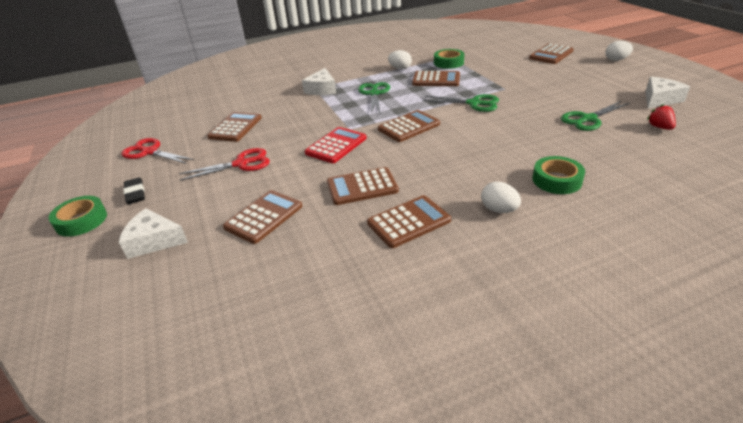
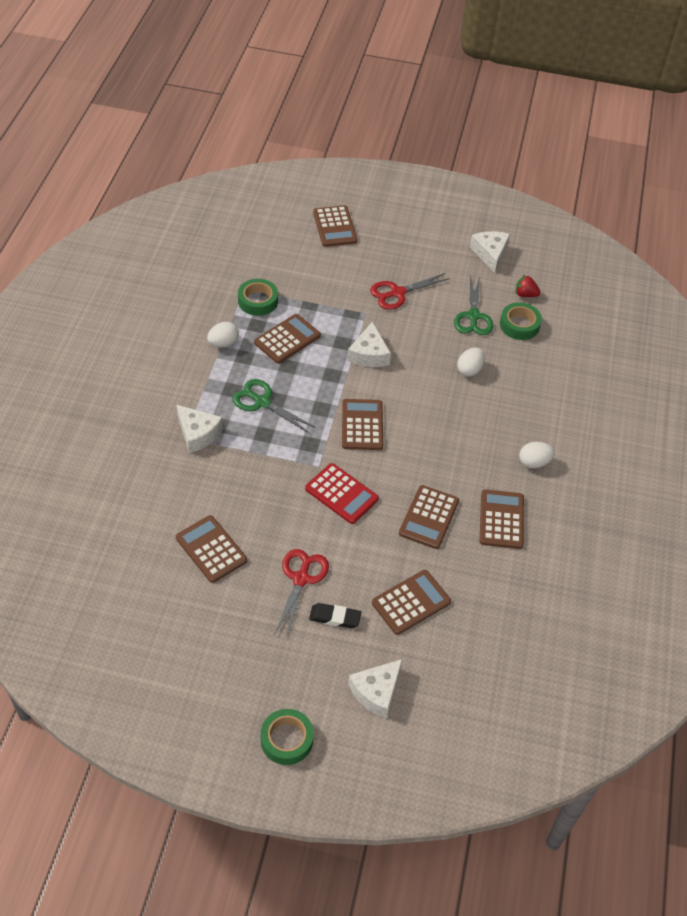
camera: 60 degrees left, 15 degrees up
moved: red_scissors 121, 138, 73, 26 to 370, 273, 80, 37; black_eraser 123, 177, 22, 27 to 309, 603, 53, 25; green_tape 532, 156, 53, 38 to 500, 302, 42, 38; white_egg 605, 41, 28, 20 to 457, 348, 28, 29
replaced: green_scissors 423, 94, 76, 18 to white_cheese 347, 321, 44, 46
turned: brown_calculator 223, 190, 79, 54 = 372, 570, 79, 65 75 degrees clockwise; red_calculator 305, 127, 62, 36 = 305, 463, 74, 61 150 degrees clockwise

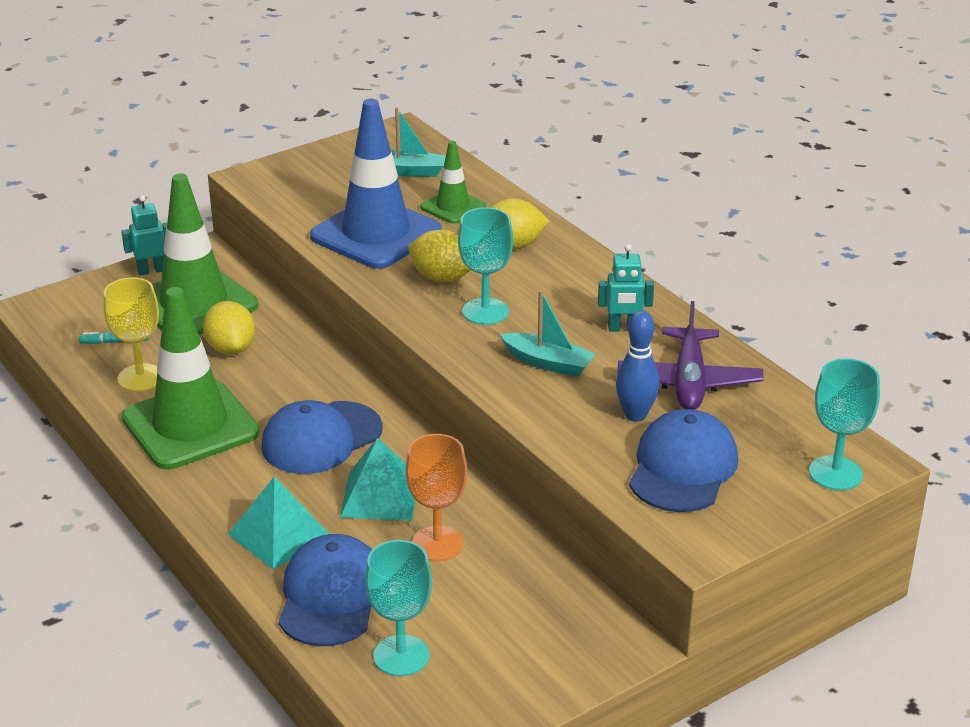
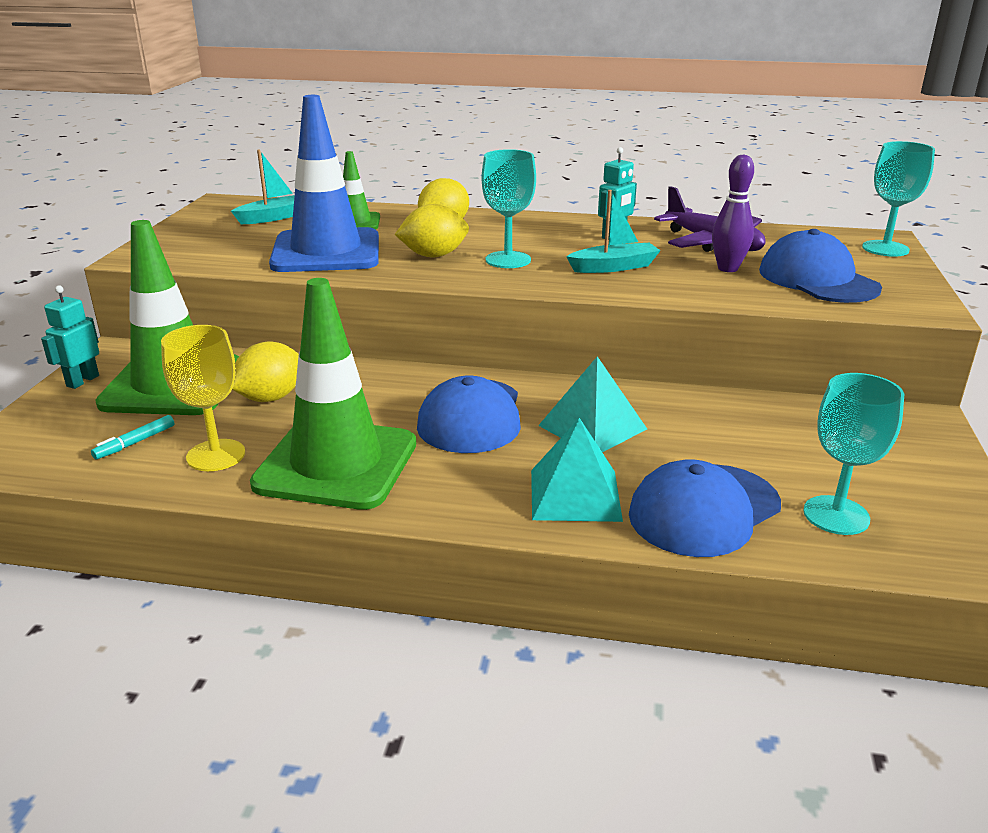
camera: 45 degrees left, 5 degrees down
removed: orange_goblet 406, 434, 61, 127
recoloured: blue_bowling_pin 616, 311, 44, 111 to purple_bowling_pin 712, 154, 42, 118
turned: yellow_lemon 203, 301, 52, 54 = 232, 342, 67, 60 75 degrees counterclockwise; blue_cap 279, 534, 93, 112 = 629, 459, 152, 98 90 degrees counterclockwise

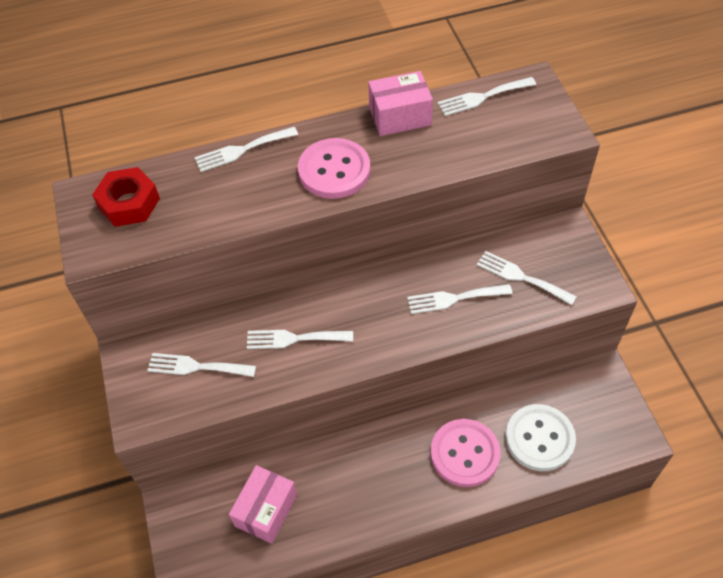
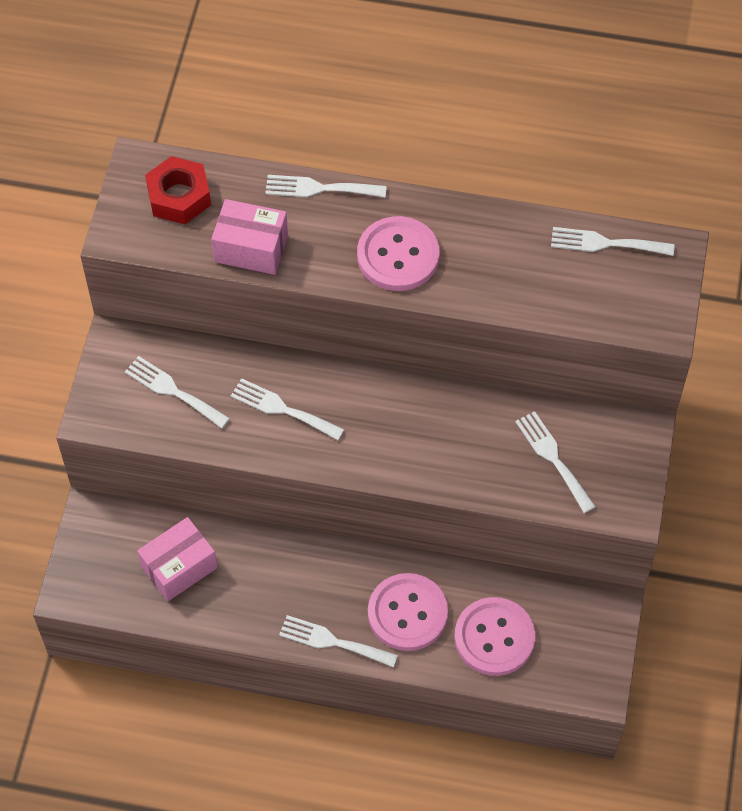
camera: 25 degrees right, 5 degrees up
moved: pink_box 368, 71, 65, 65 to 211, 199, 77, 76; white_fork 407, 284, 105, 30 to 279, 615, 119, 53
recoloured: white_button 505, 404, 71, 67 to pink_button 454, 597, 81, 79

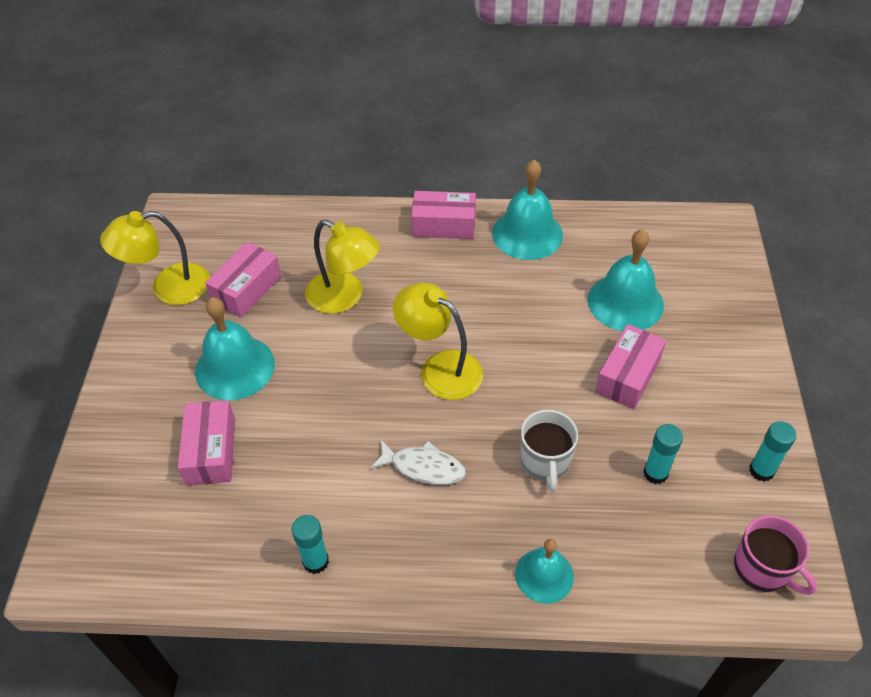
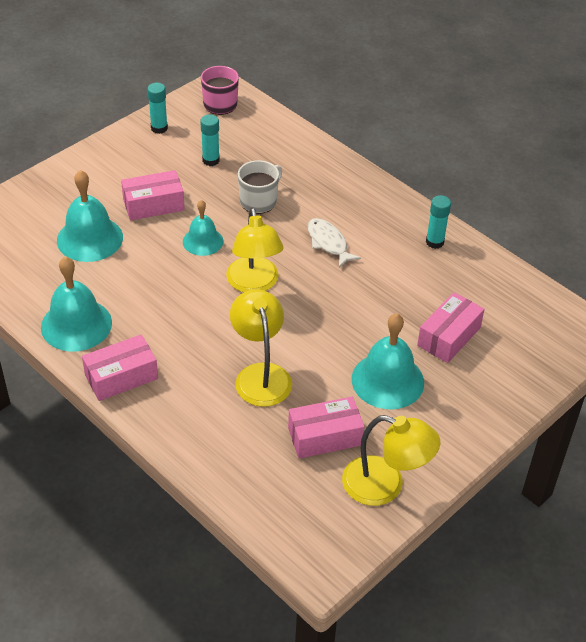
camera: 140 degrees left, 5 degrees down
moved: turquoise_bell 515, 539, 59, 65 to 183, 200, 41, 56
turned: pink_box 411, 191, 65, 48 = 82, 334, 76, 67 75 degrees counterclockwise

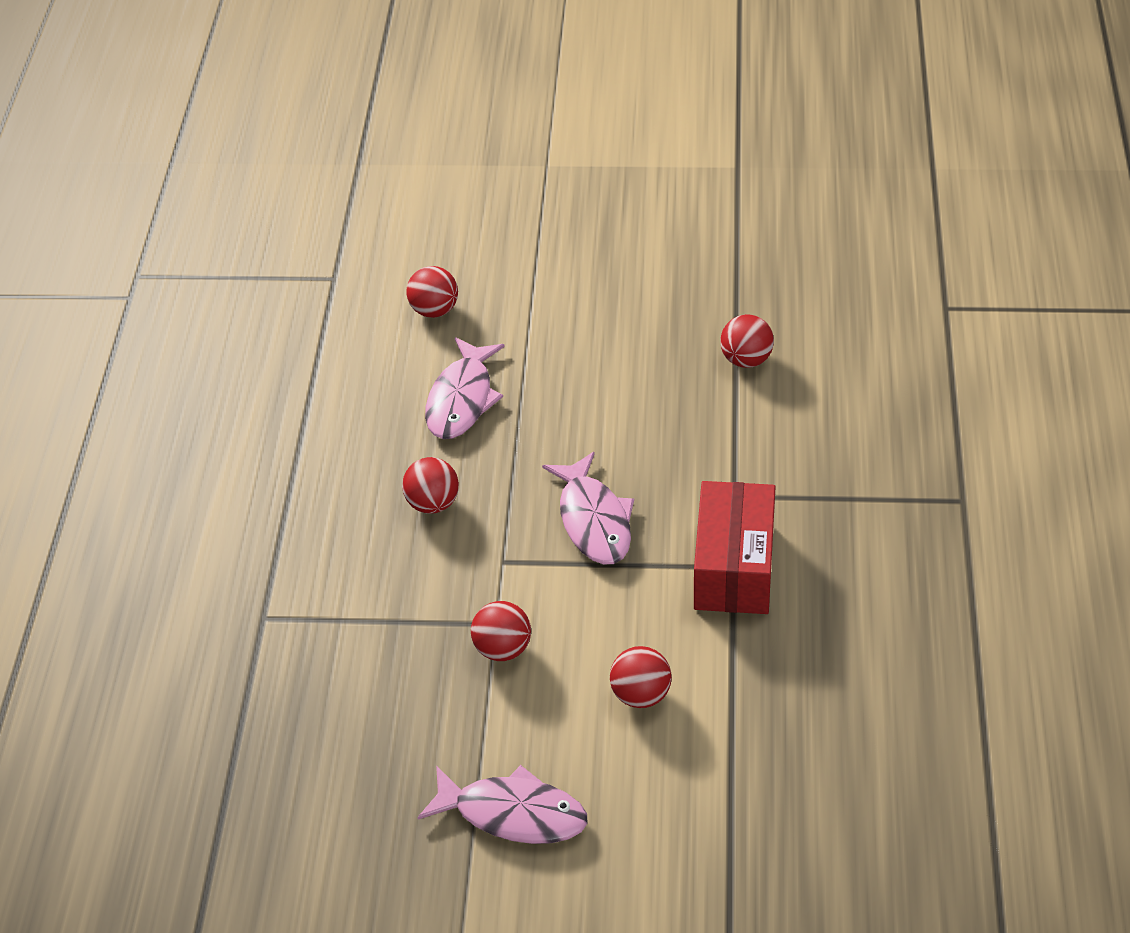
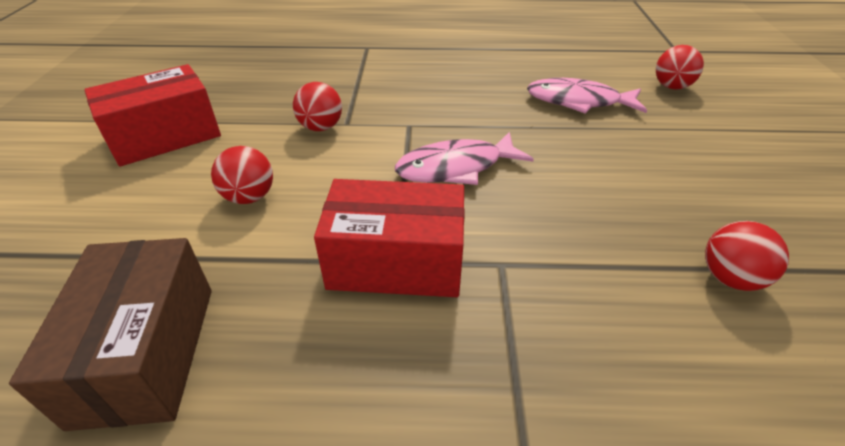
camera: 85 degrees right, 5 degrees down
removed: red_ball 402, 457, 57, 57
added: brown_box 9, 238, 203, 193
replaced: pink_fish 417, 765, 171, 79 to red_box 84, 64, 137, 102

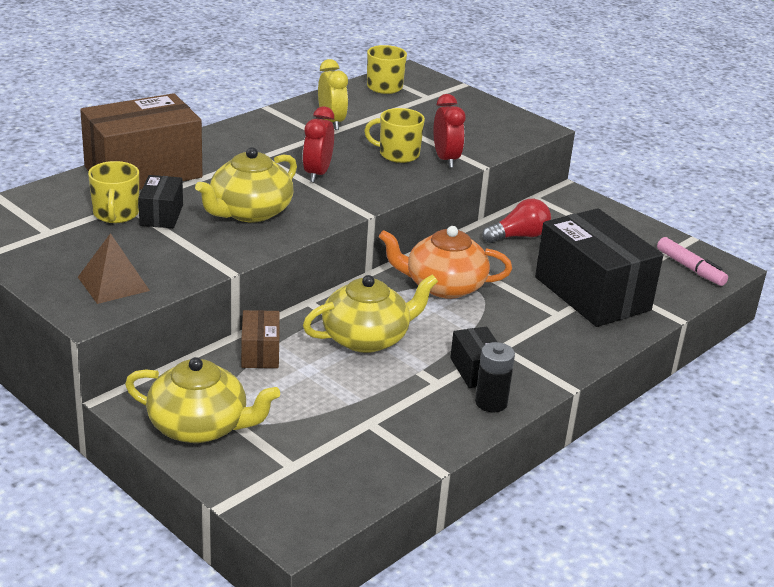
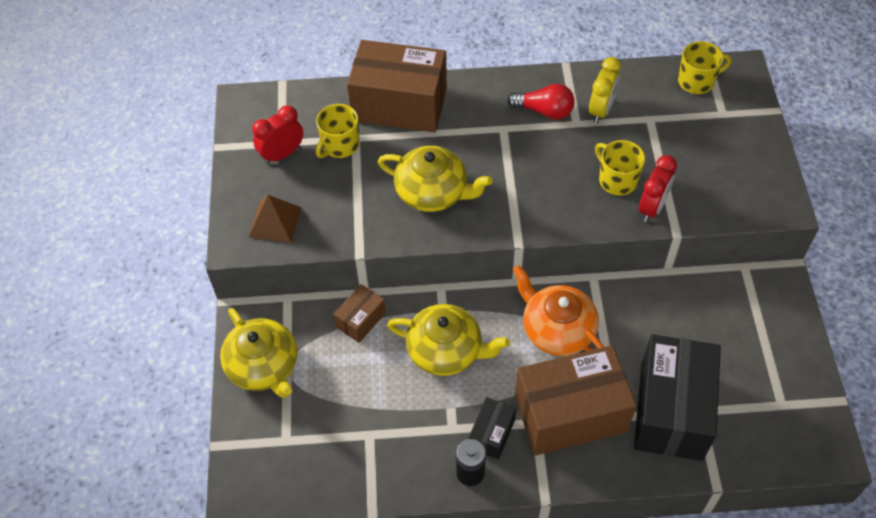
camera: 45 degrees right, 25 degrees up
removed: black_box 138, 175, 45, 53; pink_marker 657, 237, 71, 49
added: brown_box 515, 345, 122, 110
moved: red_clock 303, 106, 31, 76 to 252, 106, 51, 58; red_light_bulb 482, 199, 69, 44 to 507, 84, 68, 36
turned: yellow_teapot 195, 147, 102, 75 = 378, 146, 114, 66 150 degrees counterclockwise

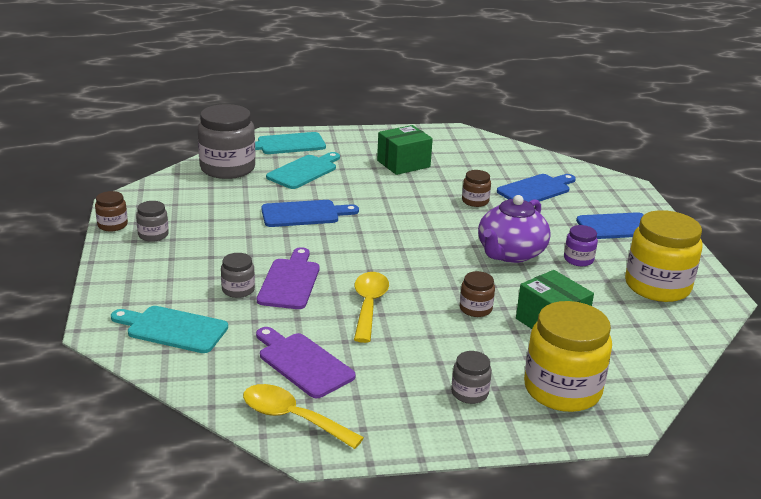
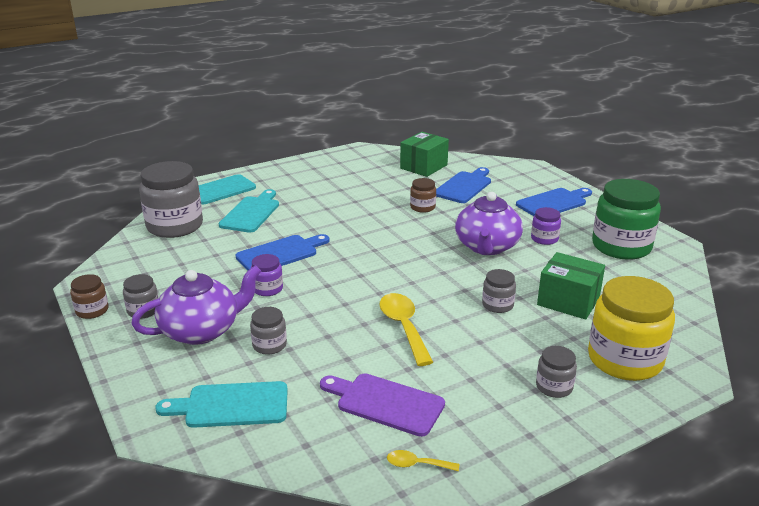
camera: 20 degrees left, 0 degrees up
removed: purple_cutting_board 257, 247, 62, 62
added: purple_teapot 131, 265, 130, 80; purple_jar 251, 254, 32, 42
moved: green_box 377, 125, 56, 50 to 400, 132, 49, 45
recoloured: brown_jar 460, 271, 35, 46 to grey_jar 482, 269, 34, 44; yellow_jar 625, 210, 78, 92 to green_jar 592, 179, 69, 81
resized: yellow_spoon 243, 384, 121, 65 = 387, 450, 72, 21 x0.51

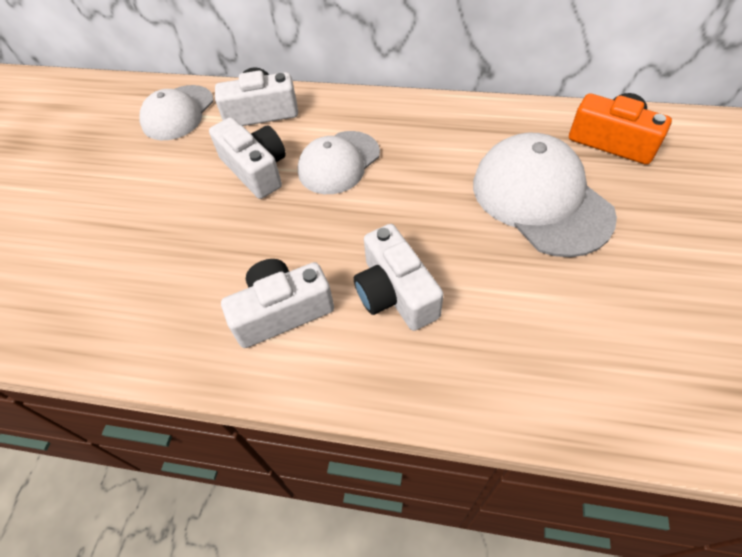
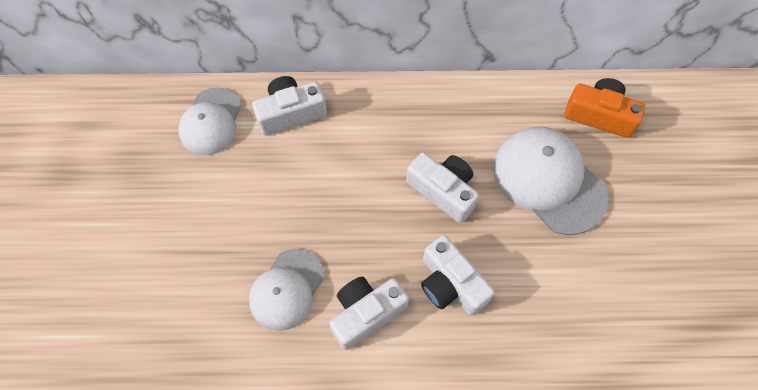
camera: 15 degrees left, 10 degrees up
moved: white_camera 209, 117, 77, 82 to 406, 152, 73, 71; white_cap 298, 131, 82, 63 to 249, 249, 75, 82

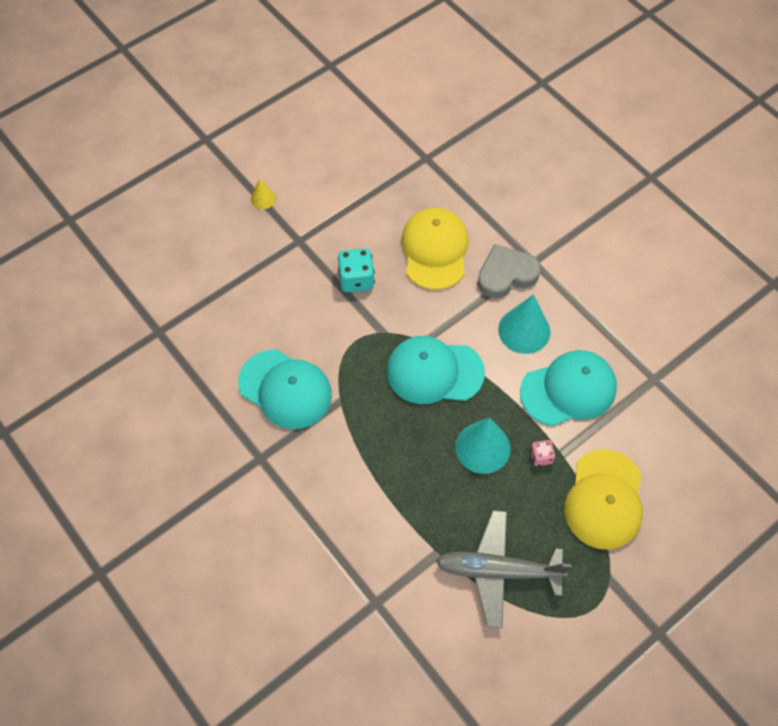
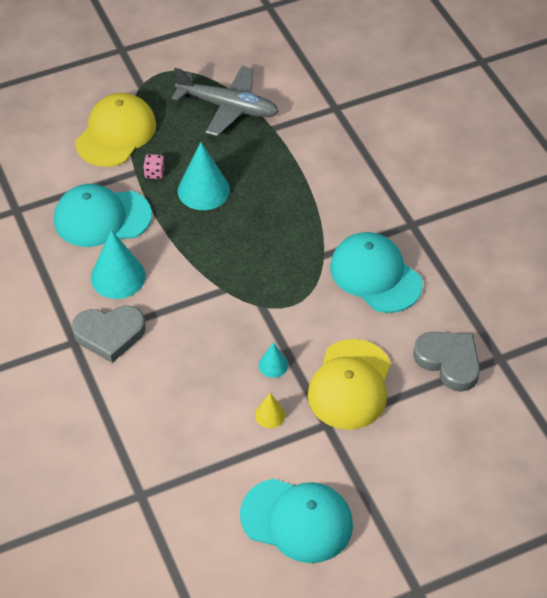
camera: 165 degrees left, 10 degrees down
added: grey_heart 413, 332, 67, 60
moved: yellow_cone 251, 178, 25, 31 to 255, 393, 30, 35; turquoise_cap 387, 336, 98, 68 to 240, 479, 113, 84; yellow_cap 401, 208, 68, 82 to 308, 339, 83, 91
replaced: turquoise_dice 338, 248, 37, 45 to turquoise_cone 259, 342, 29, 36

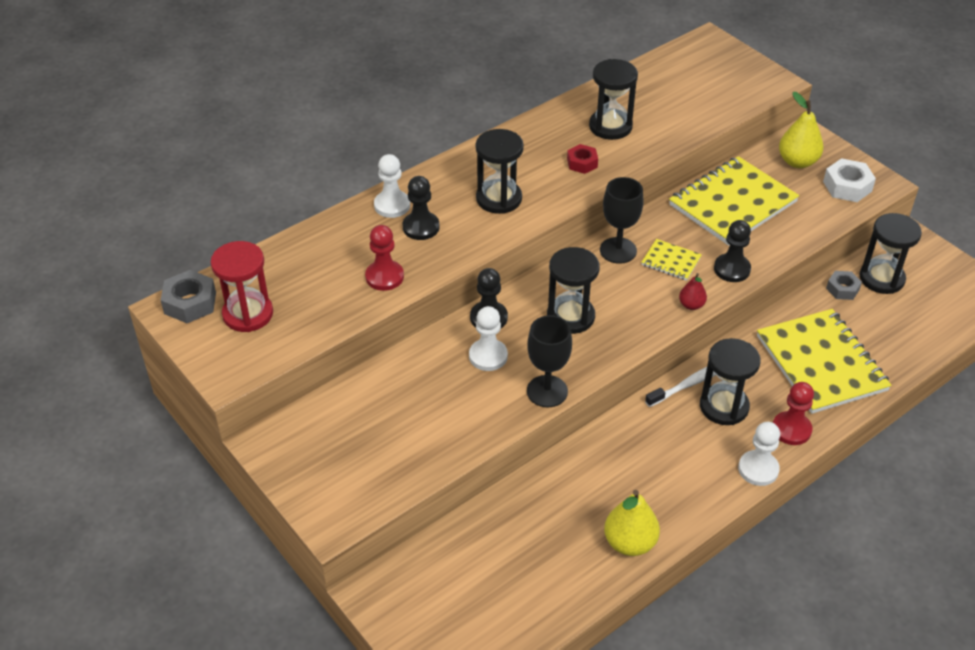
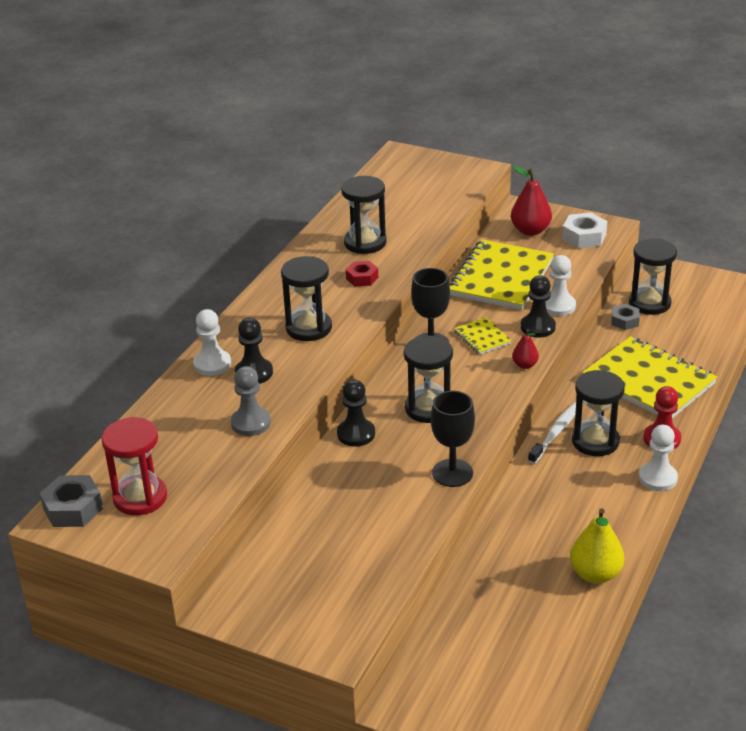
camera: 25 degrees left, 10 degrees down
moved: white_pawn 469, 306, 39, 65 to 546, 255, 30, 61
recoloured: red_pawn 365, 225, 39, 66 to grey_pawn 231, 366, 40, 70; yellow_pear 779, 92, 45, 76 to red_pear 511, 166, 41, 70
turned: yellow_notebook 641, 239, 61, 42 = 454, 317, 58, 38 60 degrees clockwise

